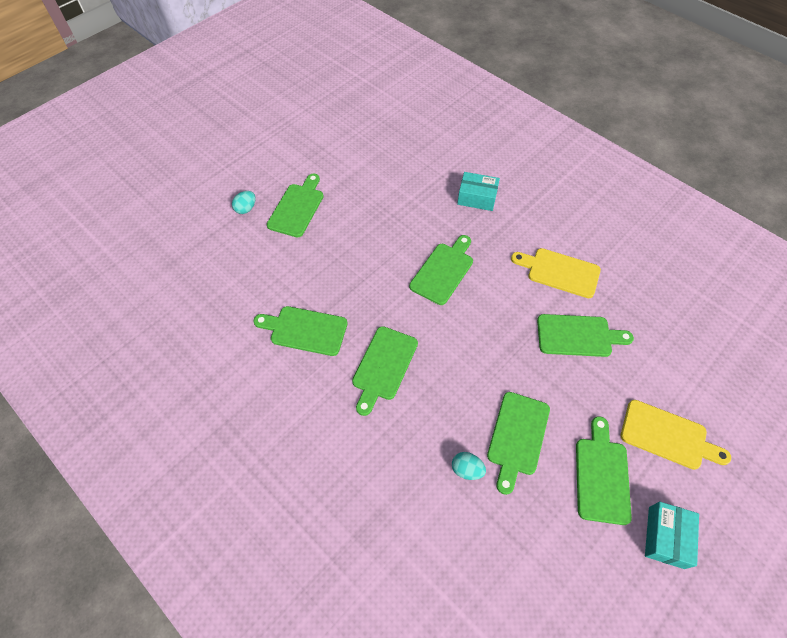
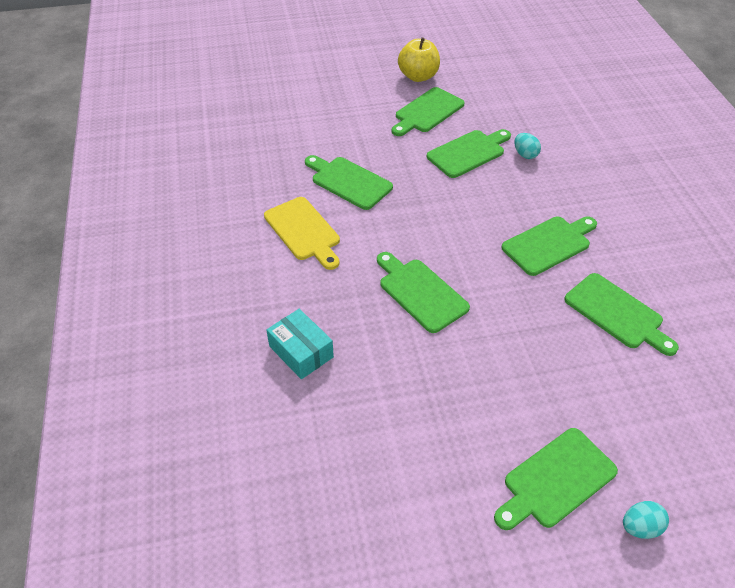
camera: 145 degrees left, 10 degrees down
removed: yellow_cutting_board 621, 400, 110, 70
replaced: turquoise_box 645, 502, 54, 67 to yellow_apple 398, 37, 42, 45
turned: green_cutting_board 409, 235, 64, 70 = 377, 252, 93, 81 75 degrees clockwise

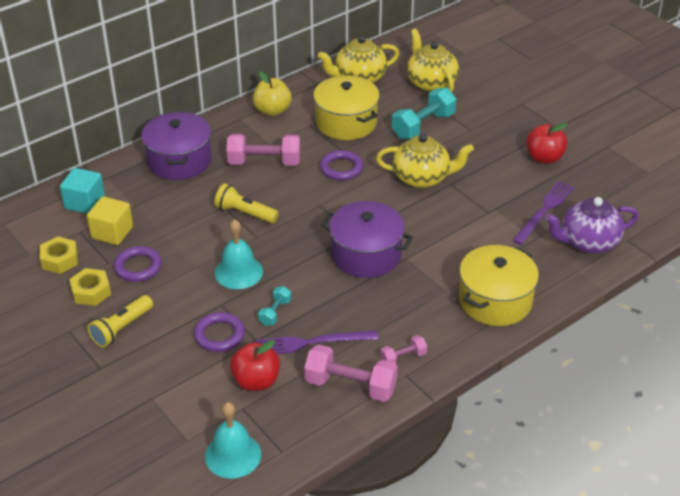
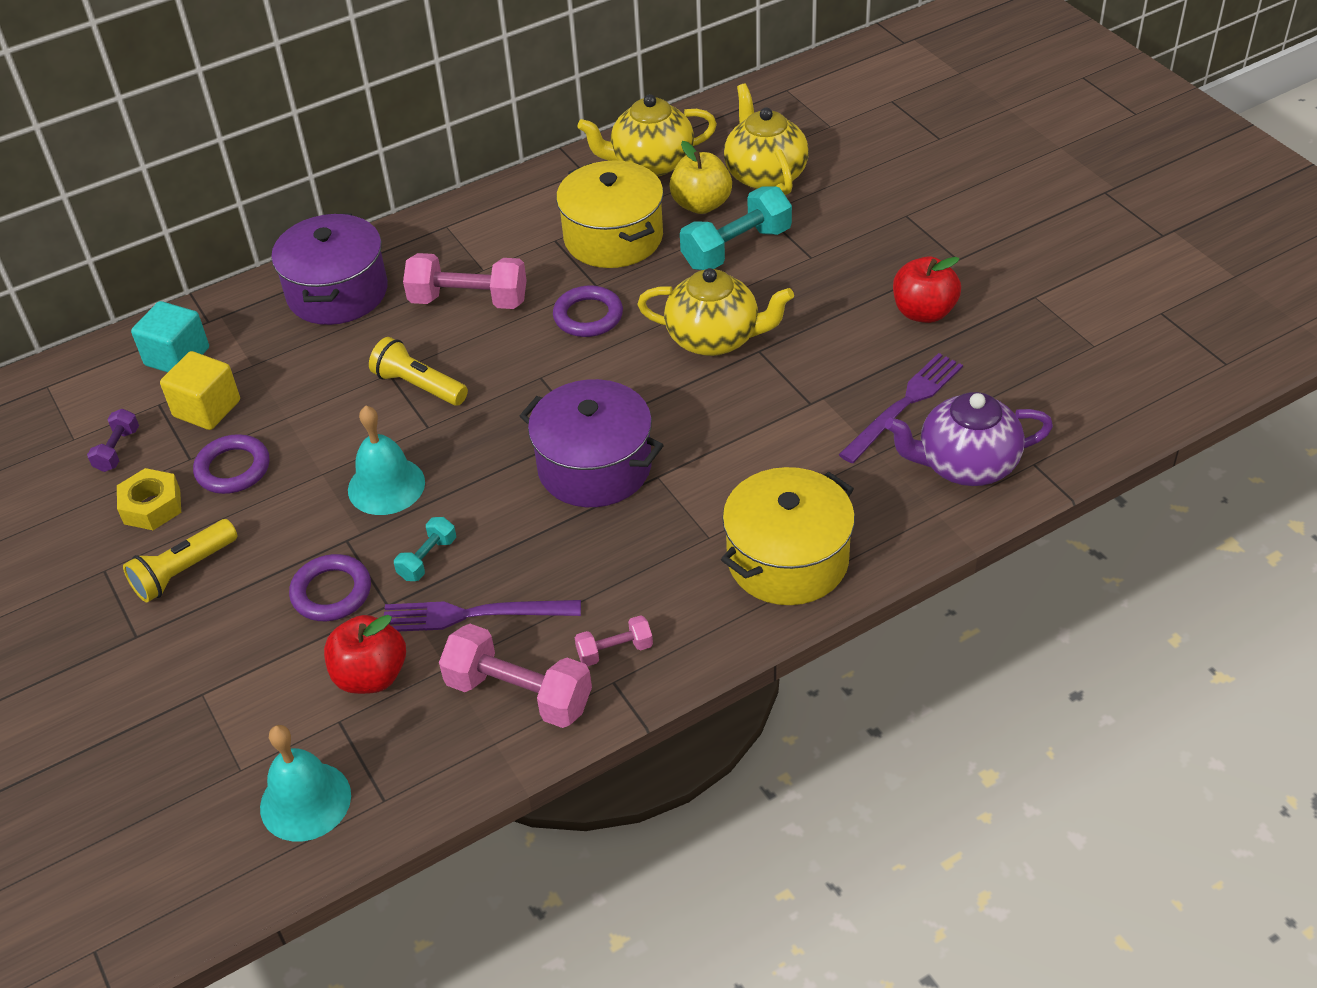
camera: 10 degrees right, 5 degrees up
moved: yellow_apple 253, 72, 39, 44 to 669, 141, 63, 73
replaced: yellow_nut 40, 237, 38, 37 to purple_dumbbell 87, 409, 52, 63

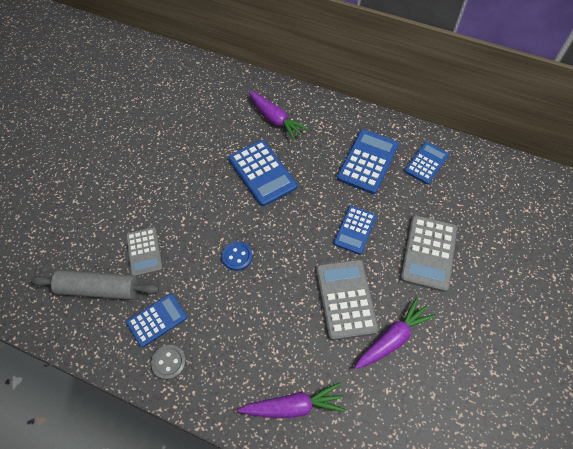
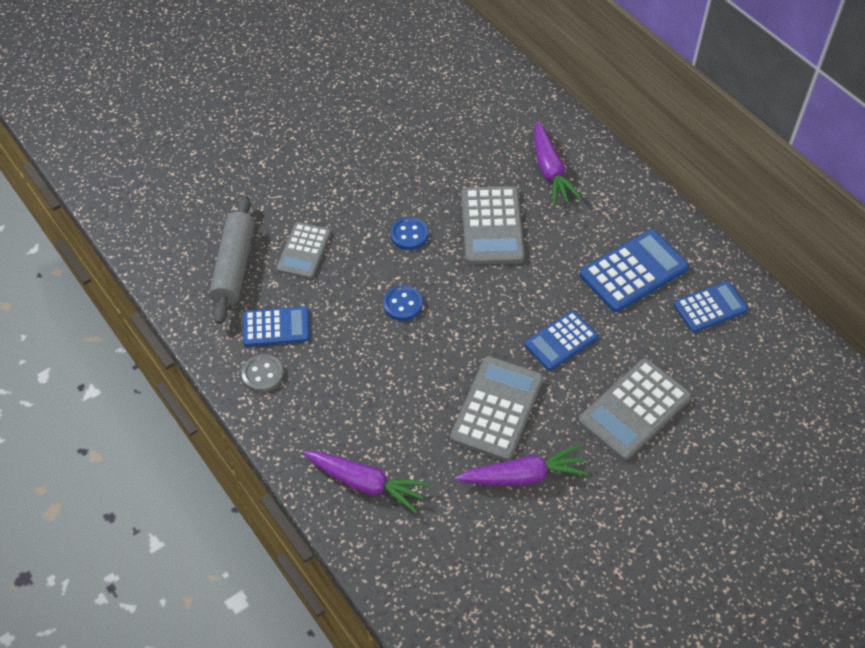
camera: 30 degrees right, 5 degrees down
added: blue_button 390, 217, 38, 33
recoloured: blue_calculator 229, 140, 68, 66 to grey_calculator 461, 186, 64, 79
turned: grey_rolling_pin 31, 270, 128, 30 = 209, 196, 46, 128 60 degrees clockwise

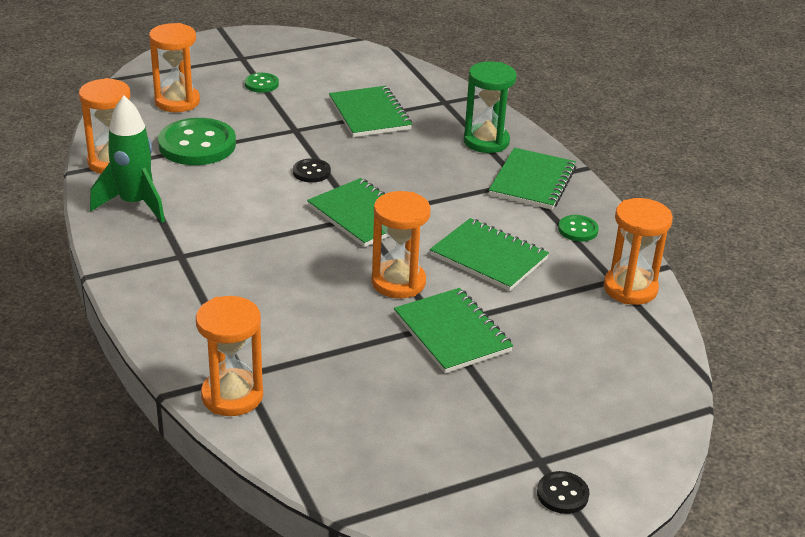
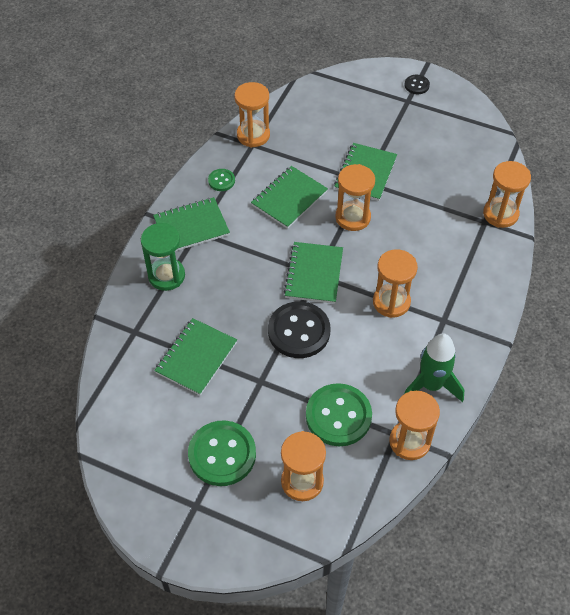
camera: 130 degrees left, 20 degrees up
added: orange_hourglass 373, 249, 45, 69
turned: green_notebook 430, 218, 119, 73 = 251, 166, 77, 63 45 degrees clockwise
resized: green_button 245, 73, 34, 20 = 188, 421, 68, 65 x2.08; black_button 293, 158, 38, 25 = 268, 302, 62, 56 x2.08

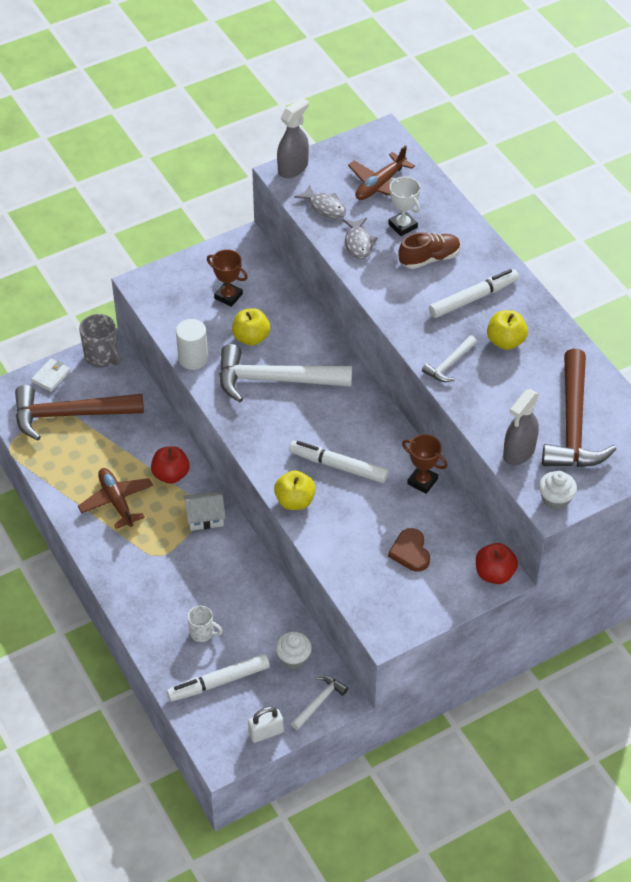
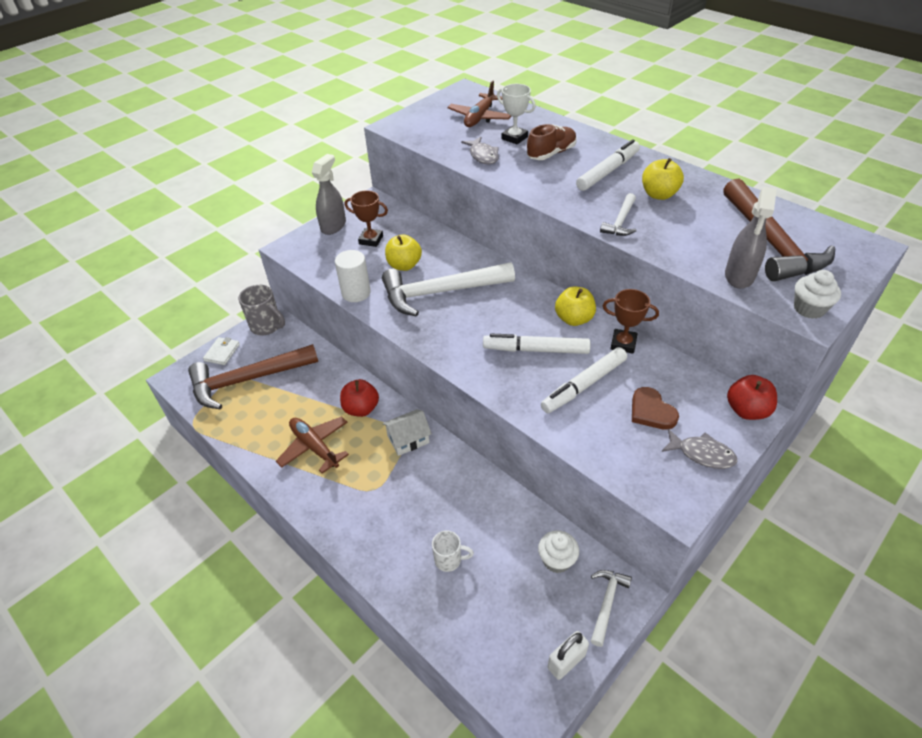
camera: 15 degrees left, 5 degrees down
moved: white_marker 167, 654, 103, 47 to 541, 347, 86, 66; yellow_apple 274, 470, 41, 40 to 555, 286, 41, 40; grey_spray_bottle 277, 98, 32, 80 to 311, 154, 35, 81; grey_fish 294, 184, 52, 35 to 661, 429, 77, 40

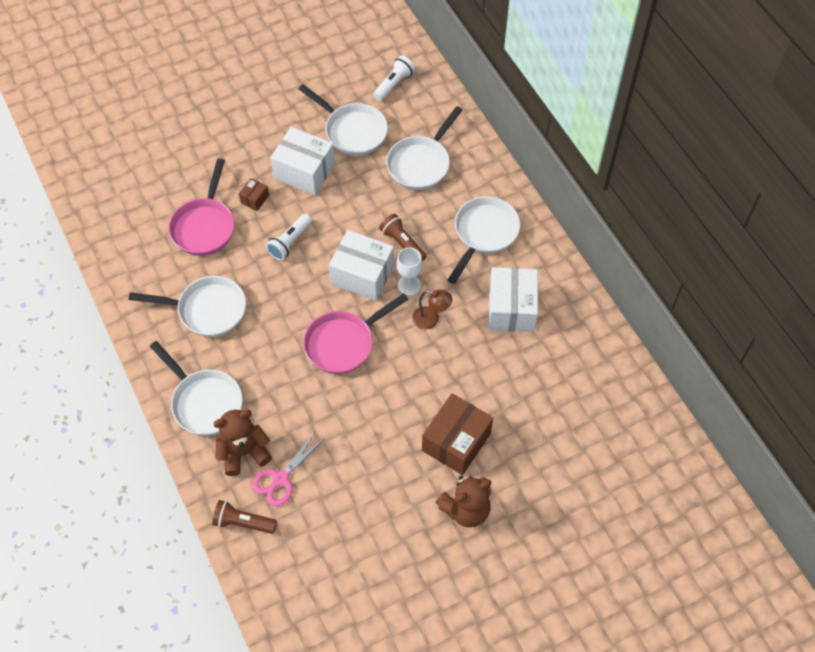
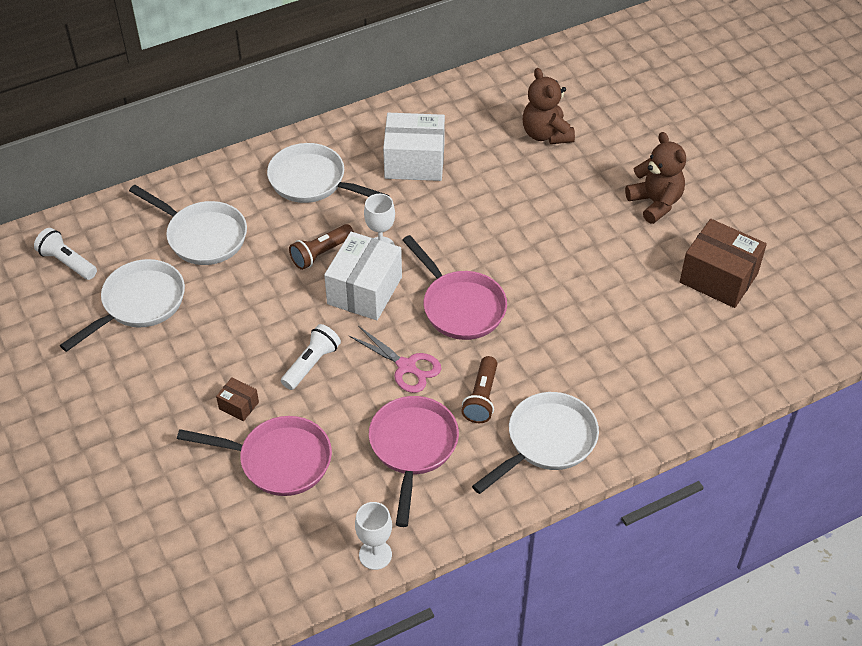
camera: 90 degrees left, 10 degrees down
removed: white_box 270, 127, 65, 68; brown_lamp 412, 289, 40, 41
added: white_goblet 355, 502, 37, 68
moved: brown_flashlight 212, 500, 65, 34 to 461, 356, 36, 67; brown_teddy_bear 213, 410, 59, 66 to 523, 68, 52, 76; pink_scissors 252, 432, 73, 75 to 349, 326, 92, 67; brown_box 422, 393, 71, 82 to 680, 219, 87, 89
recoloured: white_pan 129, 276, 117, 61 to pink_pan 369, 396, 90, 131
turned: white_flashlight 266, 214, 46, 46 = 281, 324, 60, 66 90 degrees counterclockwise

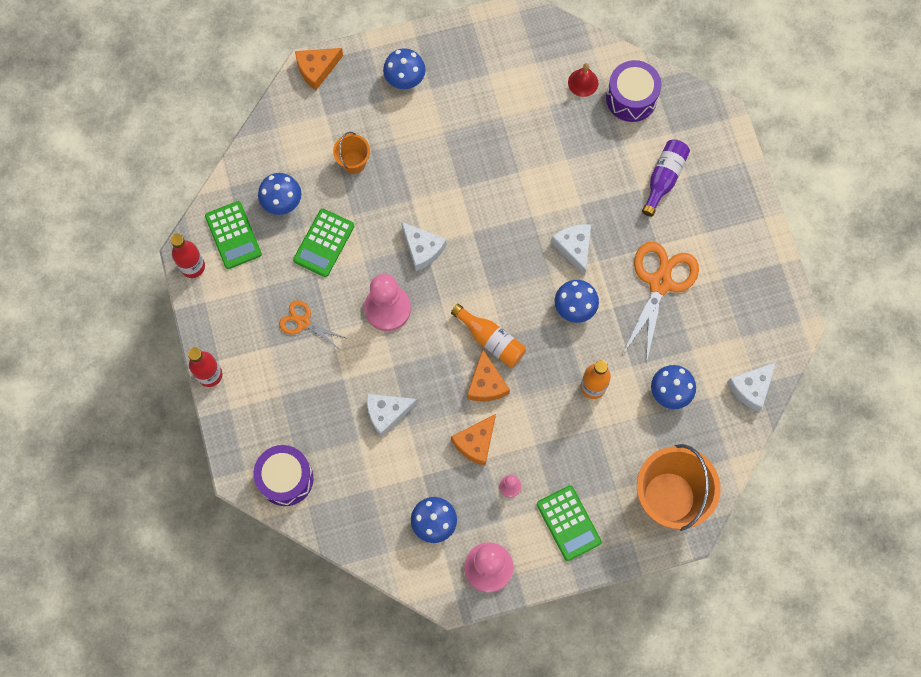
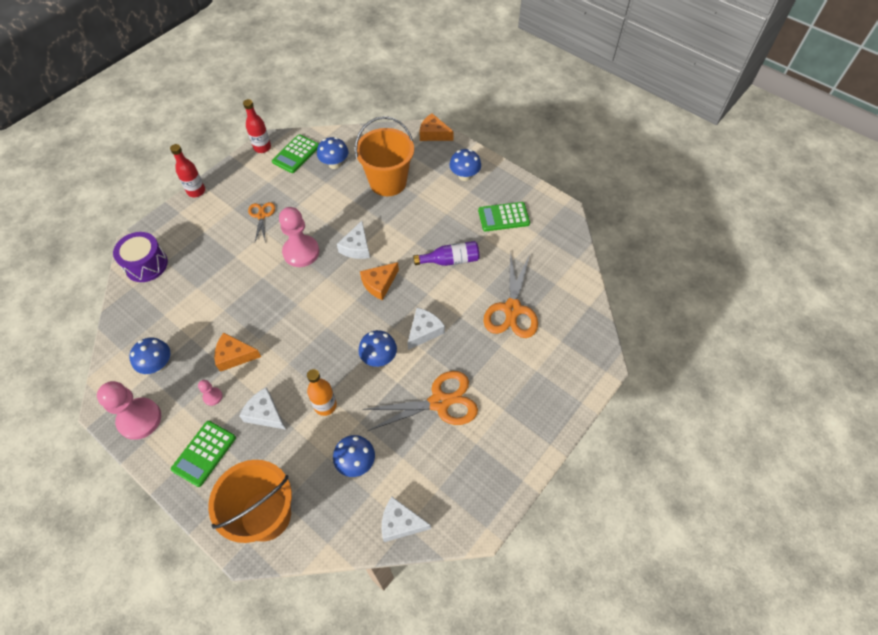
camera: 55 degrees right, 15 degrees down
removed: orange_bottle 451, 304, 75, 63; red_bell 568, 63, 30, 34; purple_drum 606, 60, 56, 62
added: orange_scissors 483, 252, 55, 86
moved: green_calculator 293, 209, 62, 68 to 478, 202, 52, 29; white_cheese 367, 394, 50, 43 to 239, 387, 47, 43; orange_cheese 467, 350, 43, 52 to 360, 262, 39, 38; purple_bottle 642, 139, 48, 78 to 413, 241, 67, 25
resized: orange_bucket 333, 132, 37, 42 = 355, 116, 59, 80 x2.06

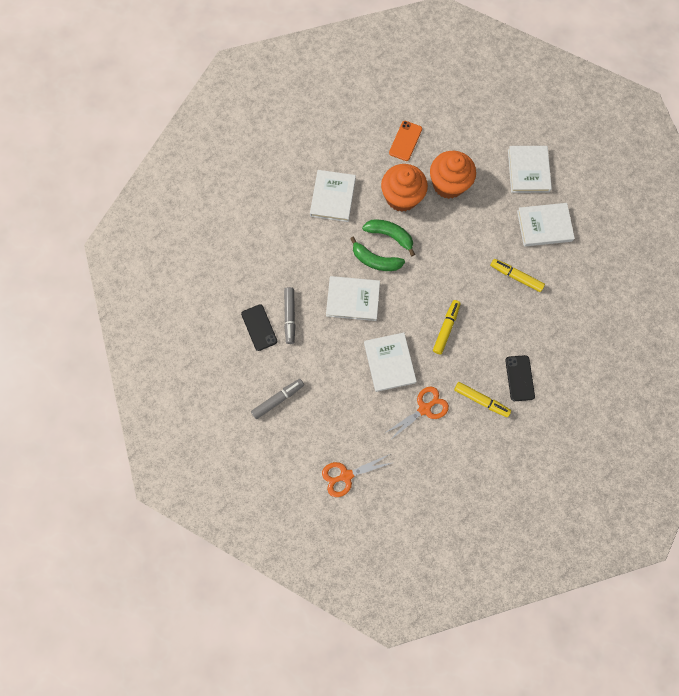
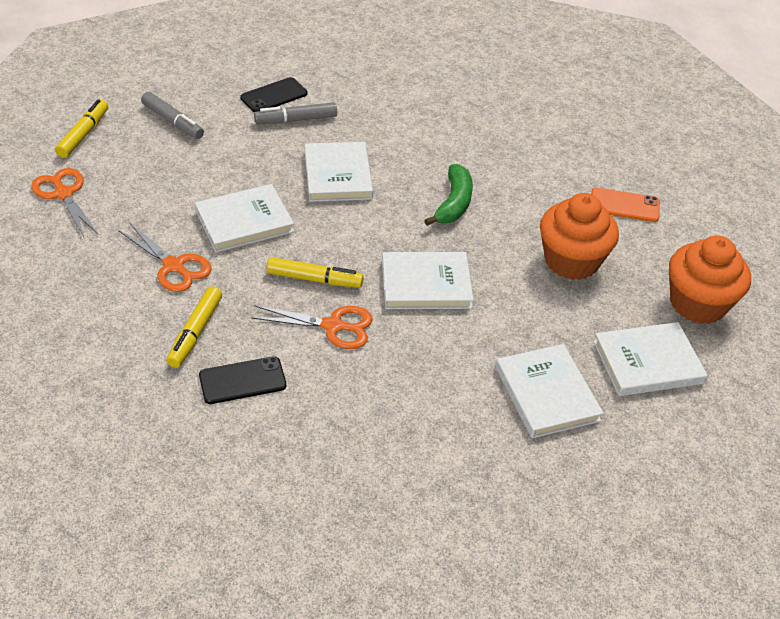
camera: 75 degrees right, 30 degrees down
removed: green_banana 350, 237, 55, 34
added: orange_scissors 251, 306, 122, 43
moved: white_book 310, 170, 46, 52 to 382, 252, 92, 57; orange_cupcake 381, 164, 47, 48 to 669, 236, 82, 88; yellow_marker 490, 259, 55, 33 to 55, 99, 53, 59

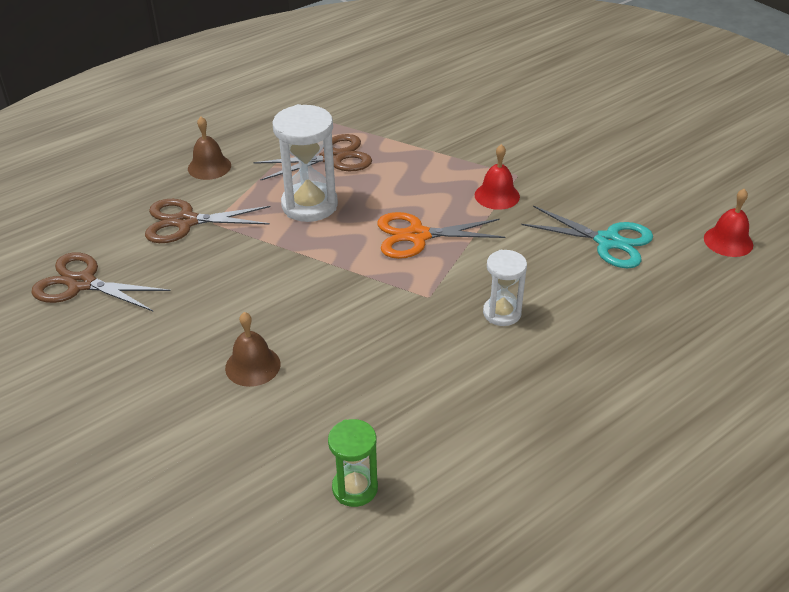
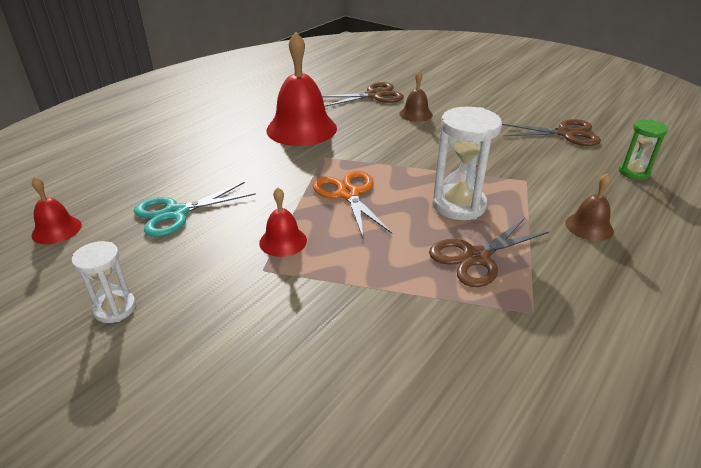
camera: 165 degrees right, 5 degrees down
added: red_bell 266, 32, 71, 114
moved: brown_scissors 145, 199, 125, 44 to 322, 82, 82, 25; green_hourglass 328, 419, 50, 88 to 619, 119, 49, 61; white_hourglass 483, 250, 44, 76 to 72, 241, 64, 82
turned: orange_scissors 377, 212, 128, 47 = 313, 171, 79, 67 90 degrees counterclockwise; turquoise_scissors 522, 206, 131, 63 = 134, 182, 122, 55 45 degrees counterclockwise

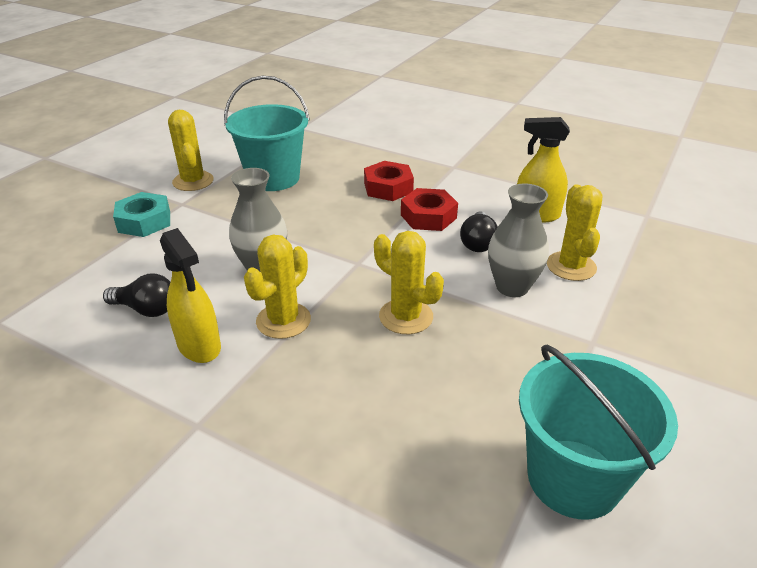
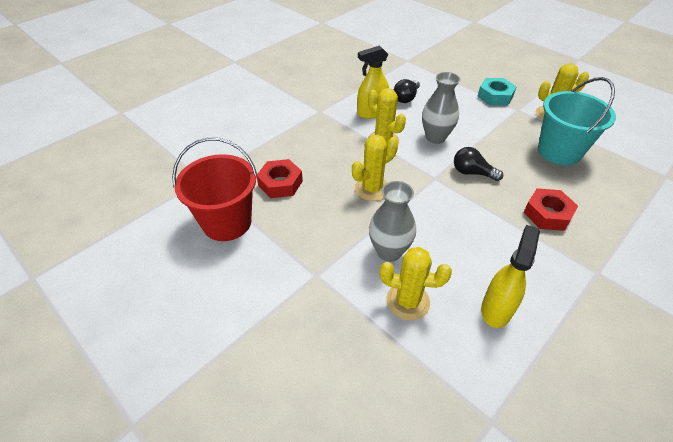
camera: 105 degrees right, 10 degrees up
moved: red_nut 401, 188, 57, 43 to 257, 159, 46, 39; black_light_bulb 460, 211, 38, 41 to 454, 147, 49, 34
recoloured: turquoise_bucket 519, 345, 159, 175 to red_bucket 172, 137, 86, 104

